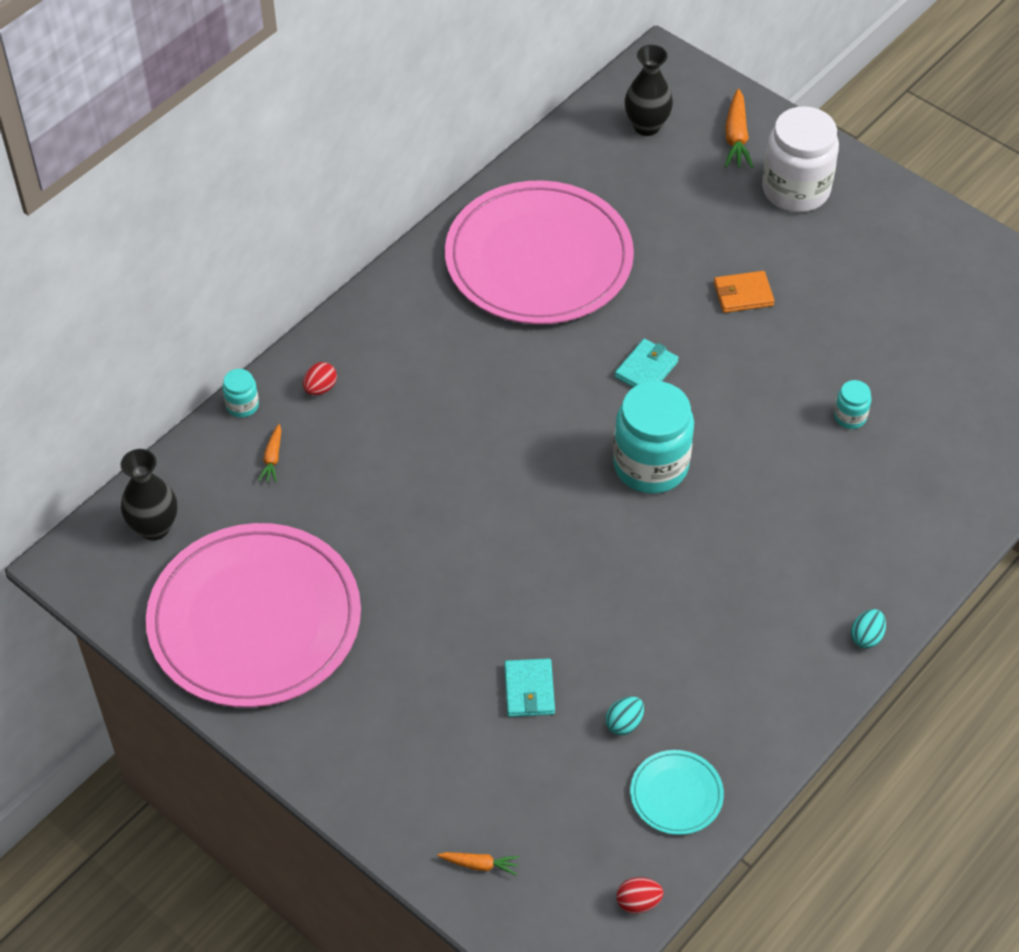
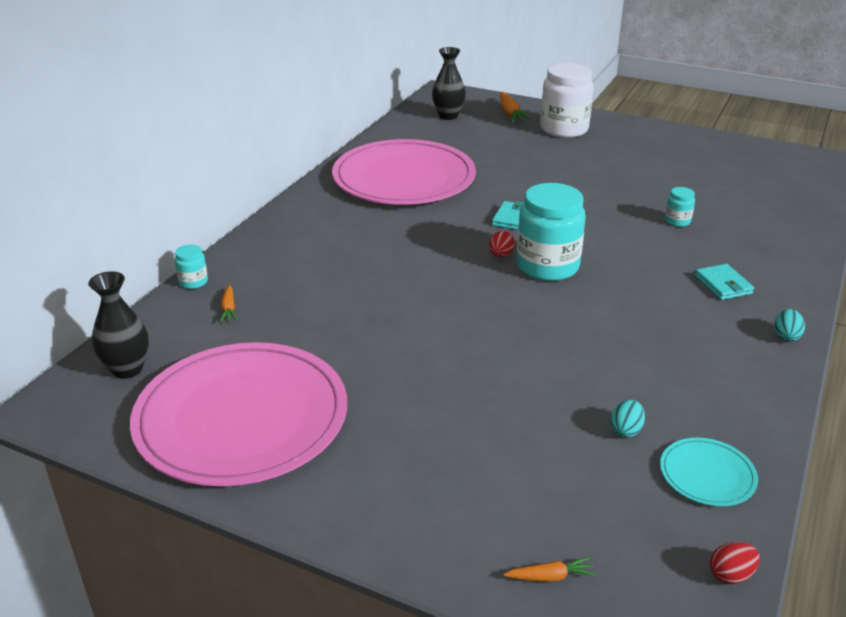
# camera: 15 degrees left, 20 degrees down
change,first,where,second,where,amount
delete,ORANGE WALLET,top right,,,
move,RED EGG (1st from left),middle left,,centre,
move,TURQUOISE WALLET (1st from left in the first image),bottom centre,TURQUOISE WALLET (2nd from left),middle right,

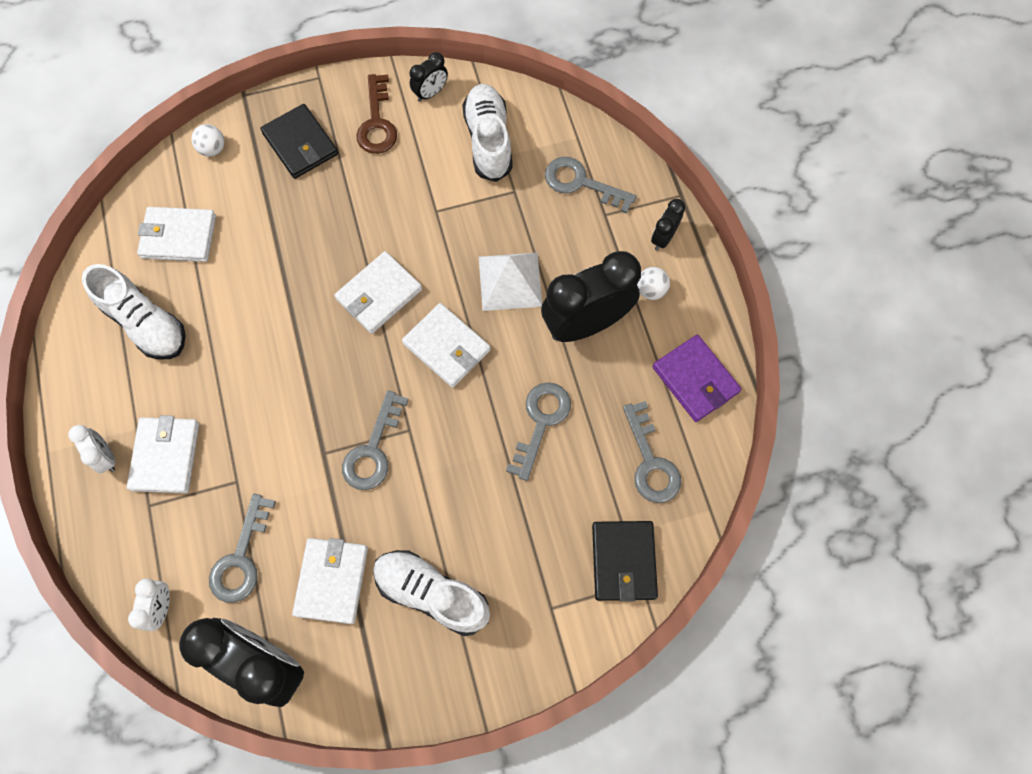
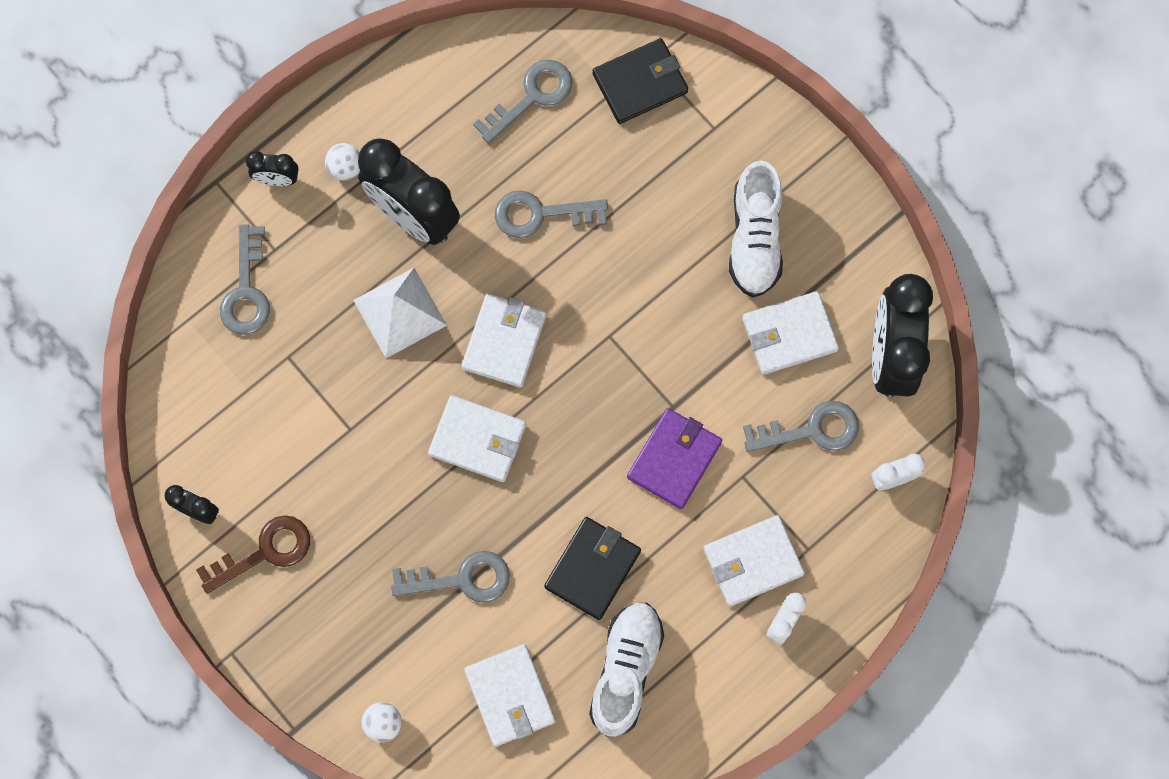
# camera: 115 degrees left, 5 degrees up
change,first,where,second,where,amount
delete,WHITE SHOE (3rd from left),top centre,,,
move,BLACK WALLET (1st from left),top left,,bottom centre,
move,PURPLE WALLET,middle right,,centre,
move,GREY KEY (2nd from left),centre,,bottom centre,

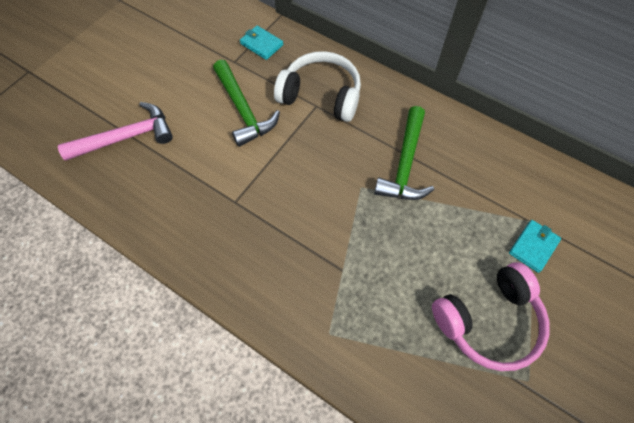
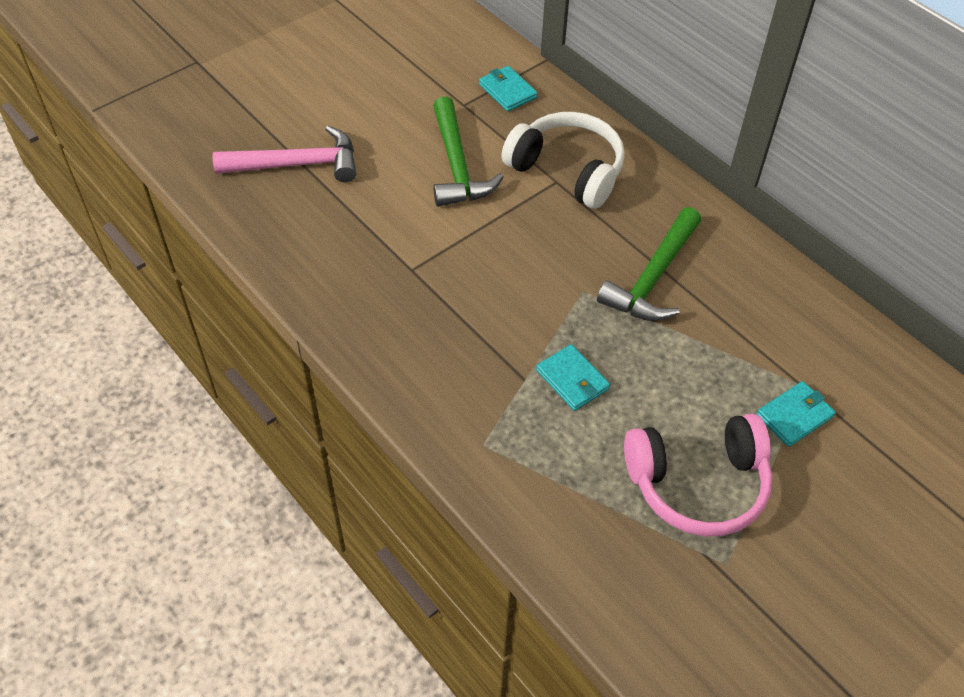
# camera: 15 degrees right, 10 degrees down
change,first,where,second,where,amount
insert,,,TURQUOISE WALLET (2nd from left),centre,

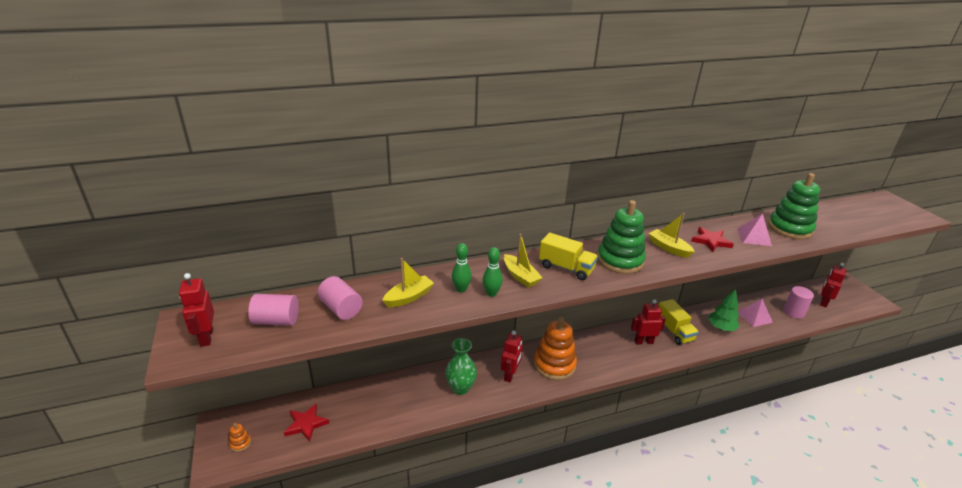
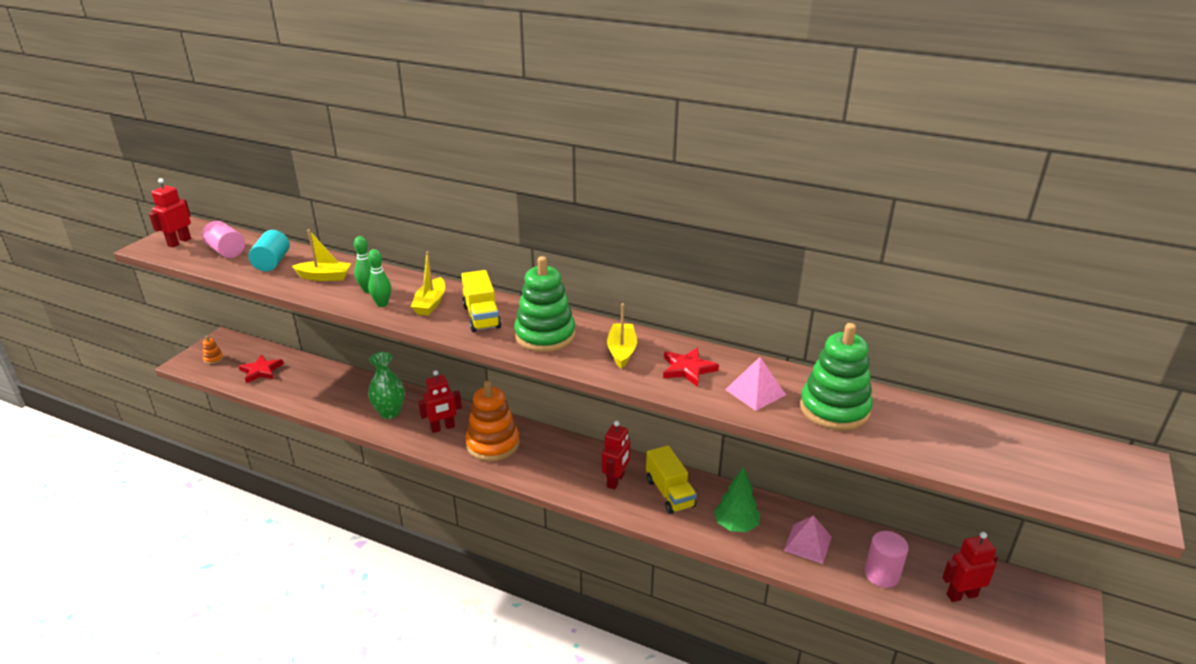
# camera: 45 degrees right, 0 degrees up
change,first,where,second,where,amount
recolor,PINK CYLINDER (2nd from left),centre,TURQUOISE CYLINDER,middle left,
rotate,RED ROBOT (3rd from left),middle right,,bottom centre,75 degrees clockwise
rotate,YELLOW TRUCK (2nd from left),middle right,,bottom centre,45 degrees counterclockwise

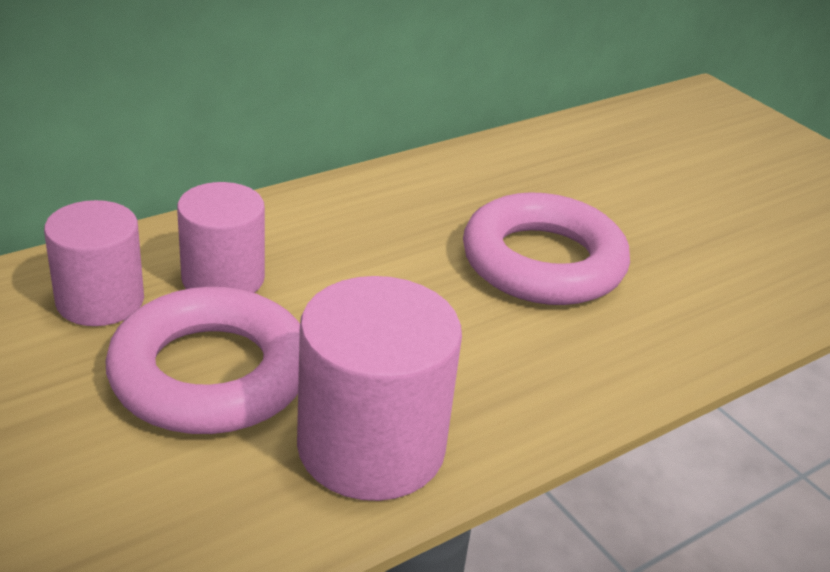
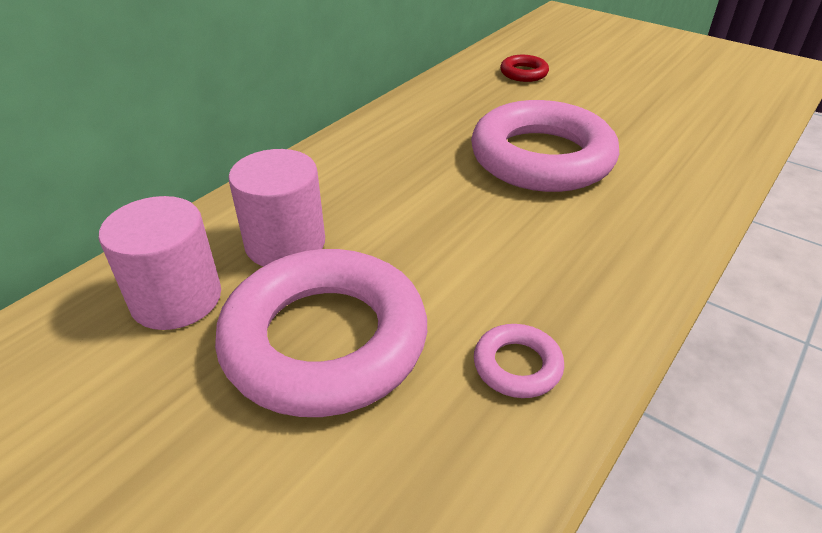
# camera: 15 degrees left, 5 degrees up
change,first,where,second,where,amount
replace,PINK CYLINDER (3rd from left),bottom centre,PINK RING (2nd from left),bottom centre,
insert,,,RED RING,top centre,

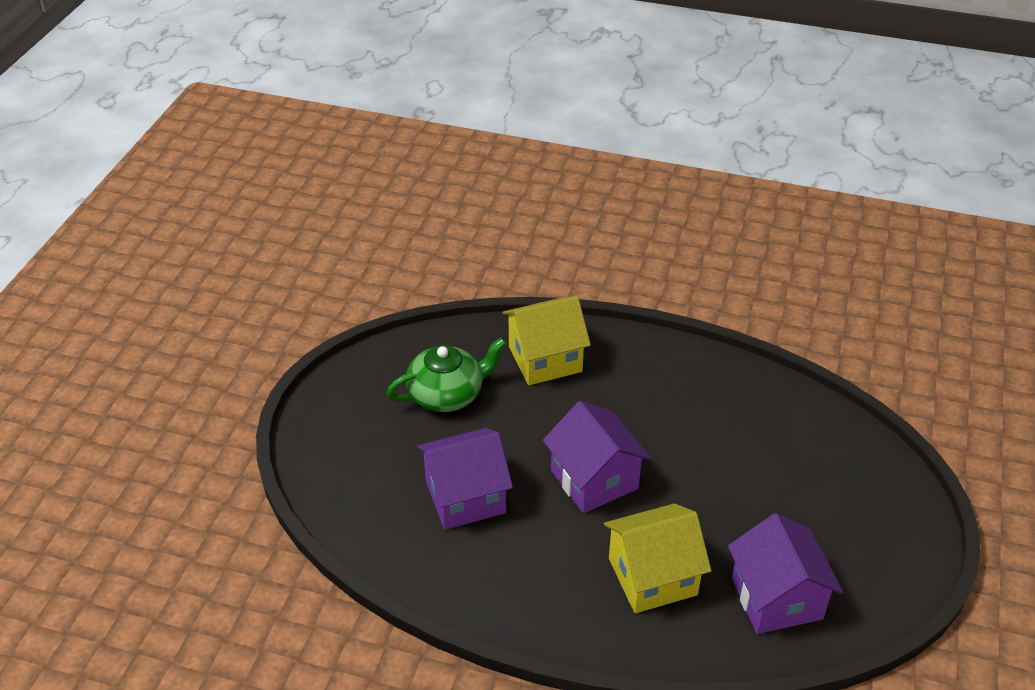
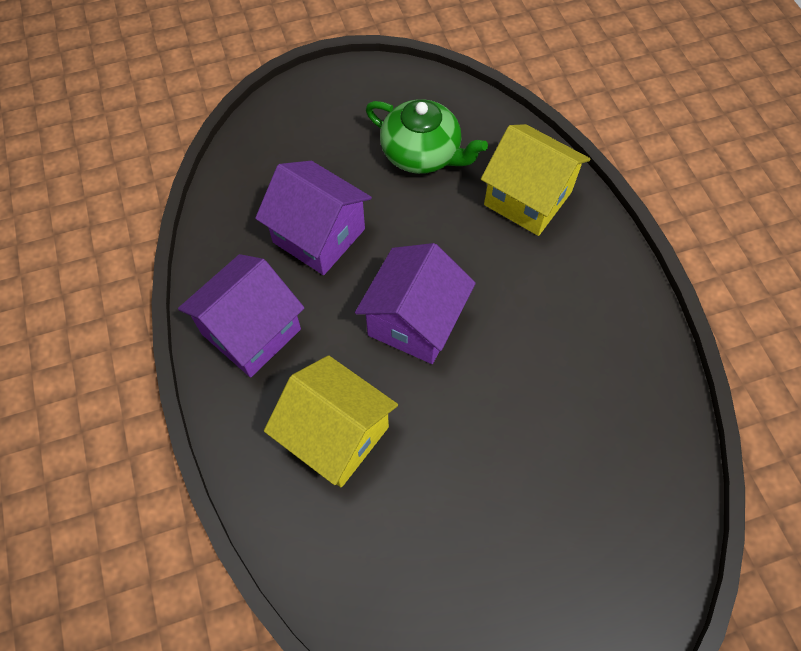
# camera: 55 degrees right, 20 degrees up
change,first,where,second,where,amount
move,PURPLE HOUSE (3rd from left in the first image),bottom right,PURPLE HOUSE (1st from left),middle left,

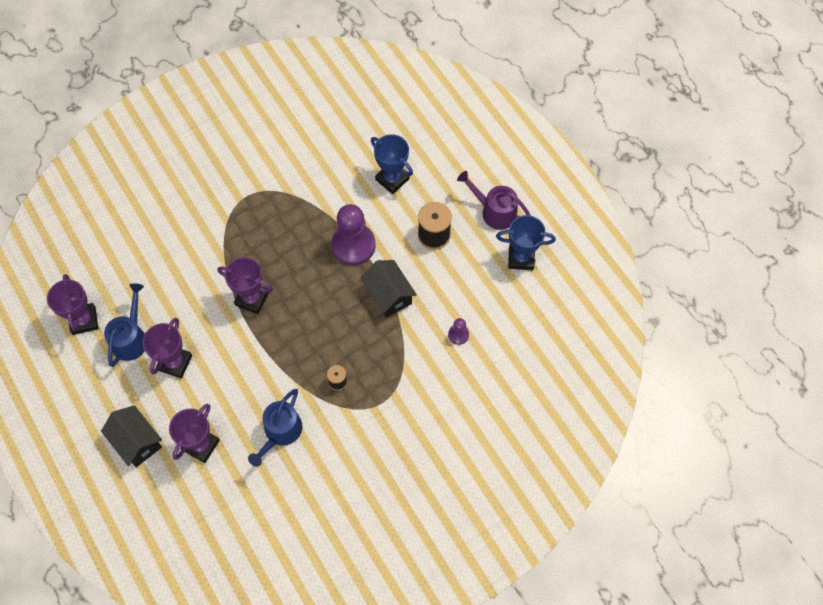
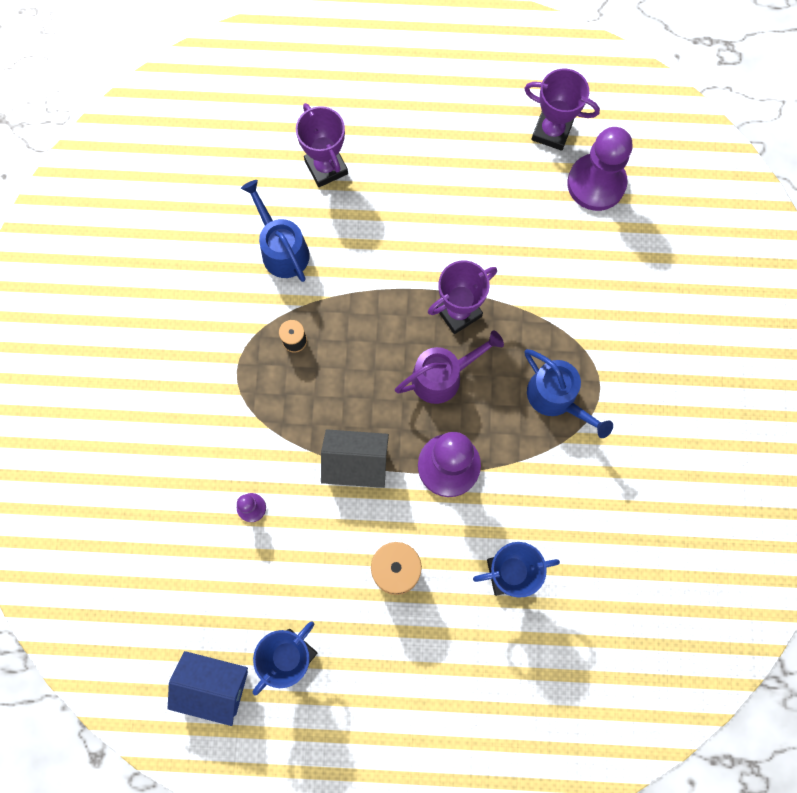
# camera: 125 degrees right, 10 degrees up
change,first,where,second,where,amount
move,PURPLE WATERING CAN,top centre,,centre,
move,BLUE WATERING CAN (1st from left in the first image),middle left,BLUE WATERING CAN (2nd from left),middle right,
delete,PURPLE TROPHY (2nd from left),middle left,,,
delete,BLACK HOUSE (1st from left),bottom left,,,
insert,,,PURPLE PAWN (3rd from left),top right,
insert,,,BLUE HOUSE,bottom left,

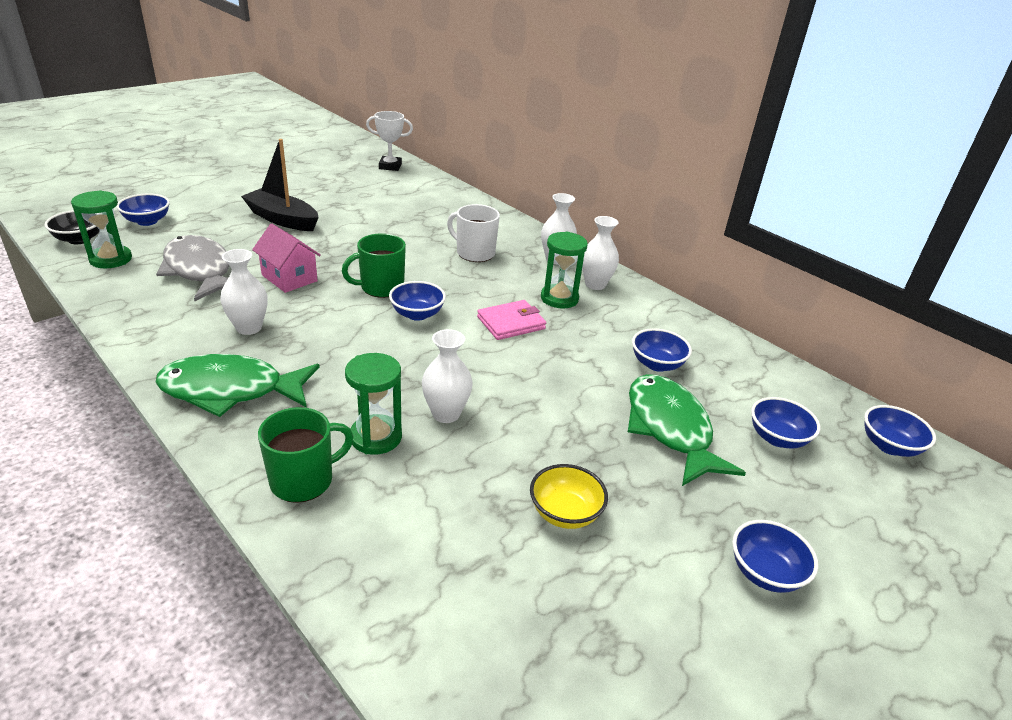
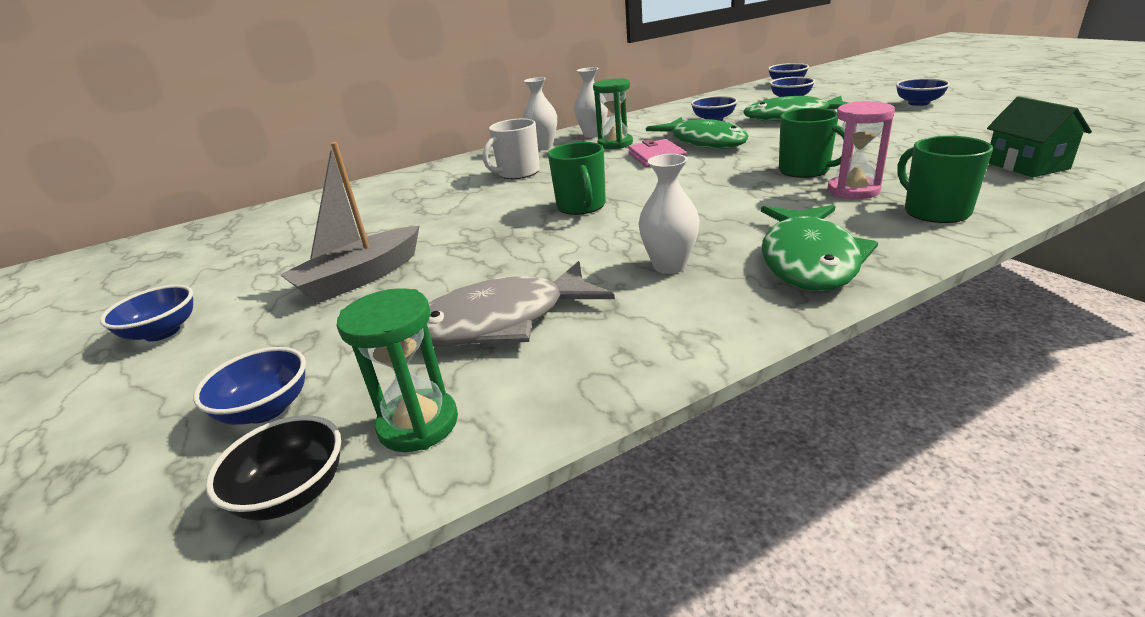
# camera: 70 degrees left, 5 degrees down
change,first,where,second,where,amount
delete,WHITE TROPHY,top centre,,,
recolor,BLACK BOAT,top left,GREY BOAT,middle left,
delete,PINK HOUSE,middle left,,,
move,BLUE BOWL (2nd from left in the first image),centre,BLUE BOWL (1st from left),middle left,
replace,WHITE VASE (2nd from left),centre,GREEN MUG (2nd from left),top right,
recolor,GREEN HOURGLASS (2nd from left),centre,PINK HOURGLASS,top right,
delete,YELLOW BOWL,bottom centre,,,
insert,,,GREEN HOUSE,top right,
insert,,,GREEN FISH (1st from left),top centre,

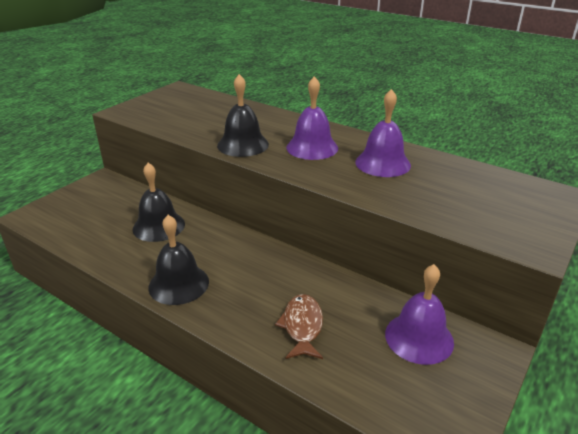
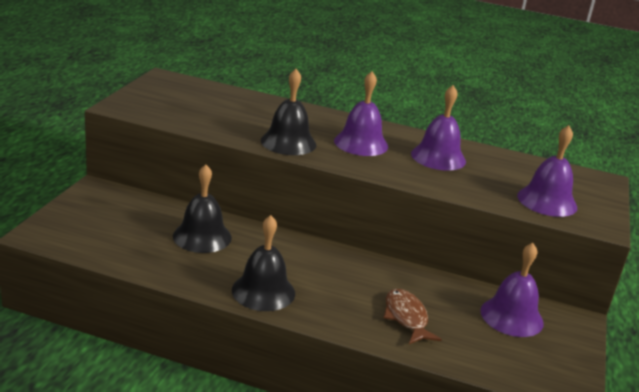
# camera: 20 degrees left, 5 degrees down
change,first,where,second,where,amount
insert,,,PURPLE BELL (4th from left),middle right,

